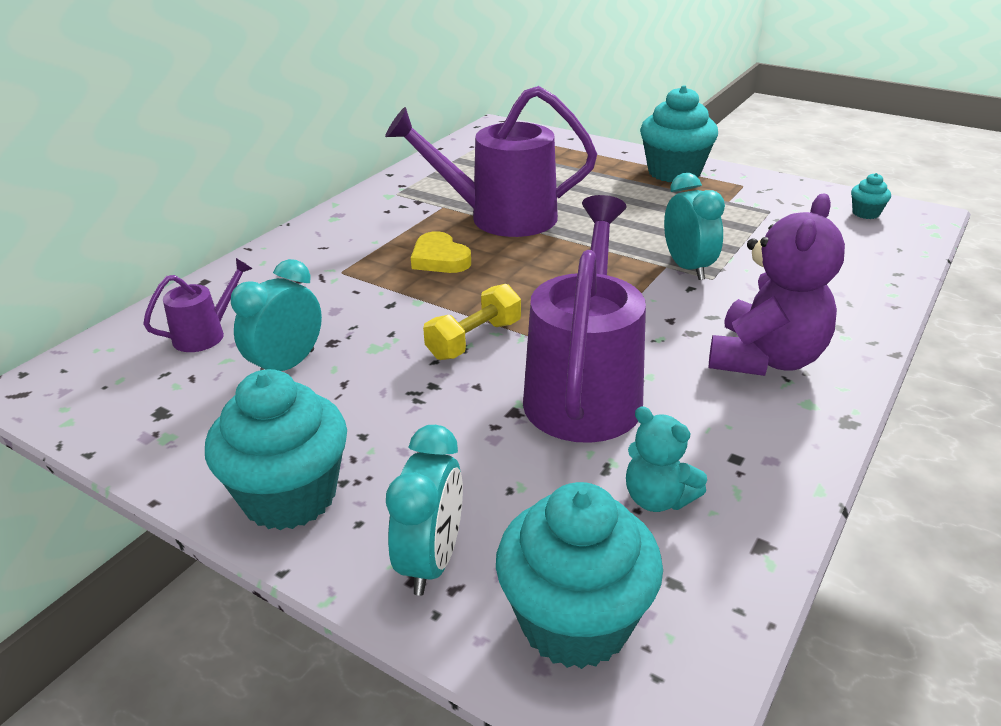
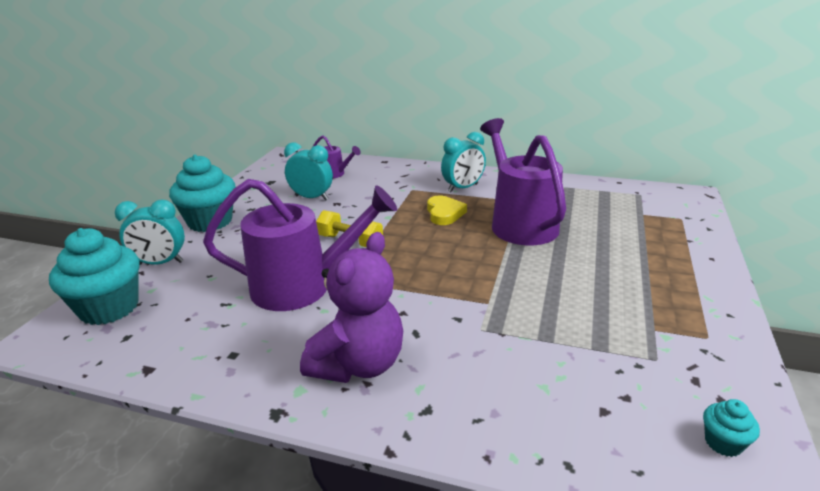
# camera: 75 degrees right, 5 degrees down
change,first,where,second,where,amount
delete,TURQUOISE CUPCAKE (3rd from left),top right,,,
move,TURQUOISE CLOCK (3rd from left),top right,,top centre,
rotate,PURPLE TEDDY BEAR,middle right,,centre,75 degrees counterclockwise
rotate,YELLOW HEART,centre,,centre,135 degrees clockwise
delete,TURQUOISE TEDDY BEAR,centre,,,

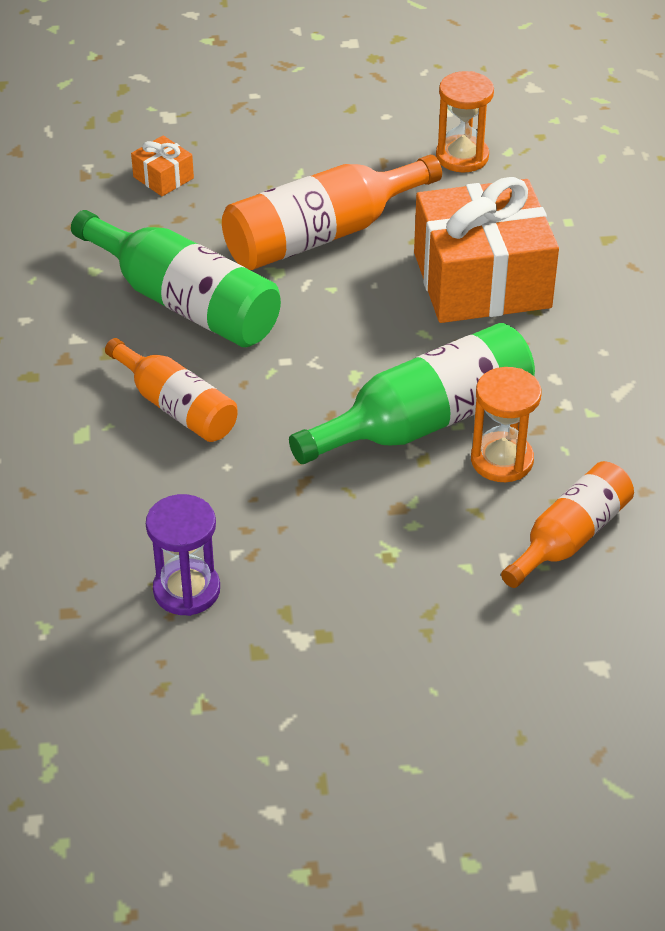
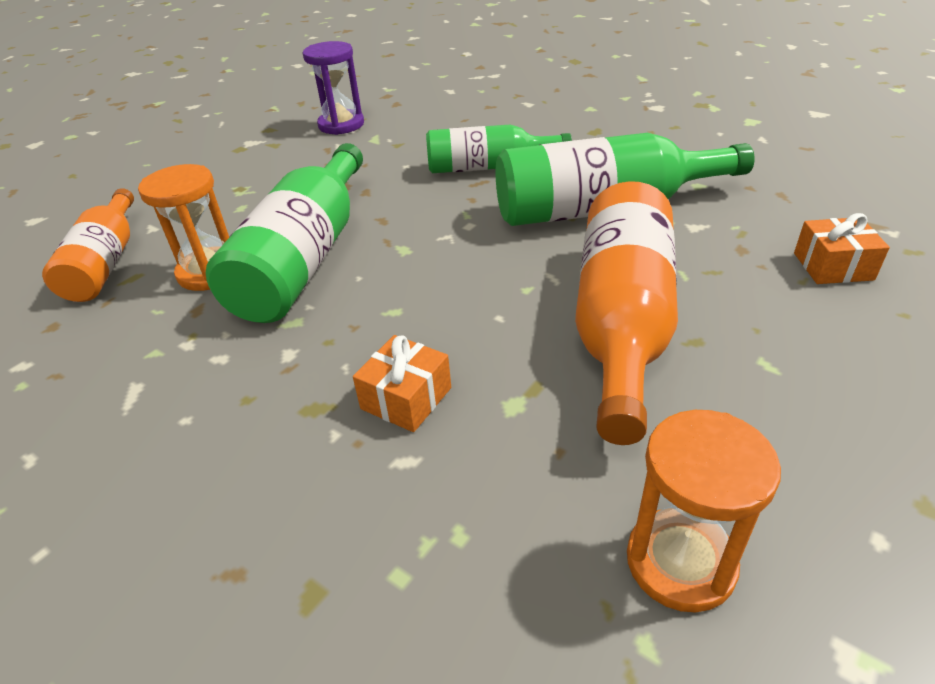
# camera: 135 degrees right, 5 degrees down
change,first,where,second,where,amount
resize,ORANGE GIFT (2nd from left in the first image),top right,ORANGE GIFT (1st from left),centre,x0.41
recolor,ORANGE BOTTLE (1st from left),middle left,GREEN BOTTLE (2nd from left),top centre,

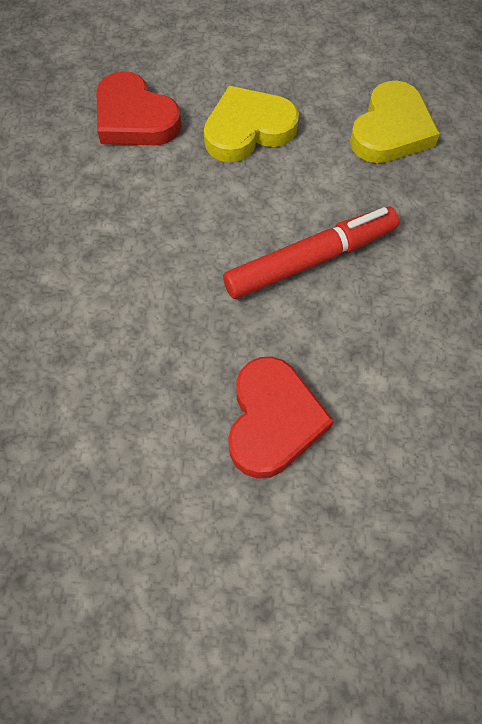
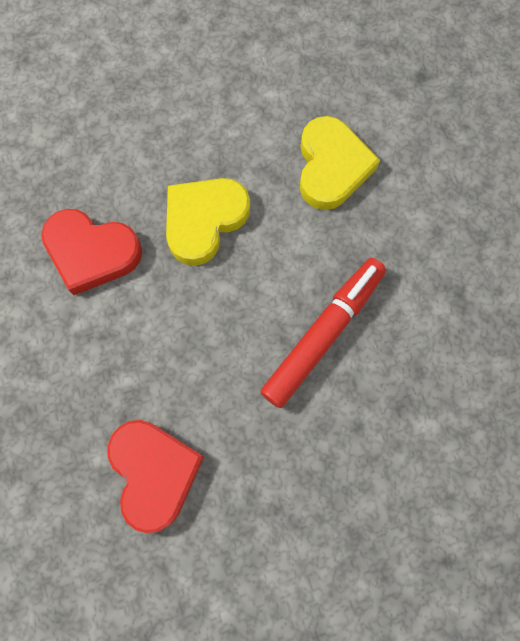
# camera: 25 degrees left, 10 degrees up
change,first,where,second,where,amount
move,RED HEART (2nd from left),centre,,bottom left,

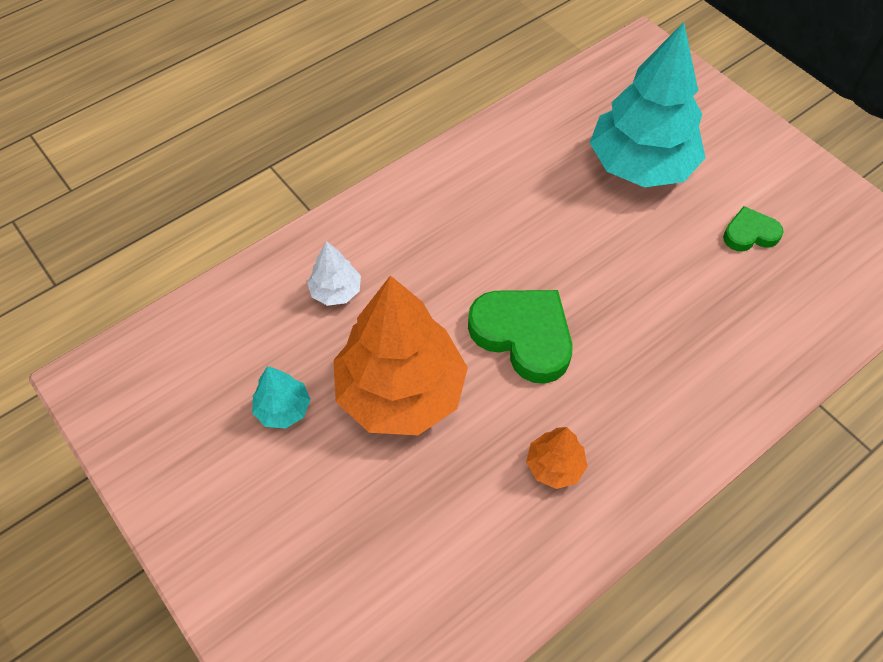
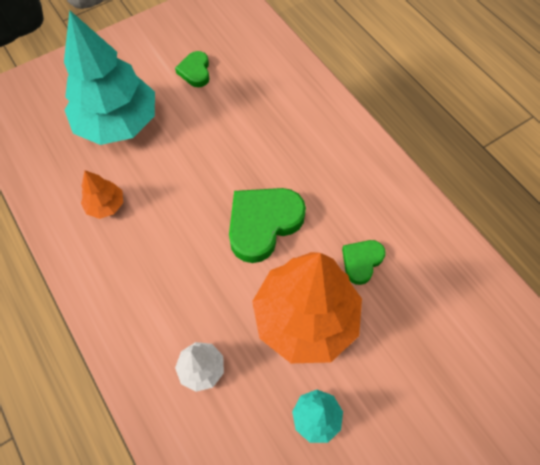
# camera: 85 degrees left, 5 degrees up
change,first,where,second,where,amount
move,ORANGE TREE (2nd from left in the first image),bottom centre,ORANGE TREE (1st from left),middle left,
insert,,,GREEN HEART (3rd from left),middle right,

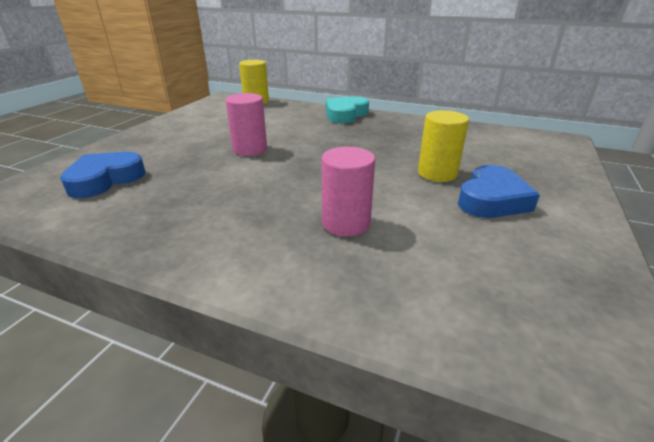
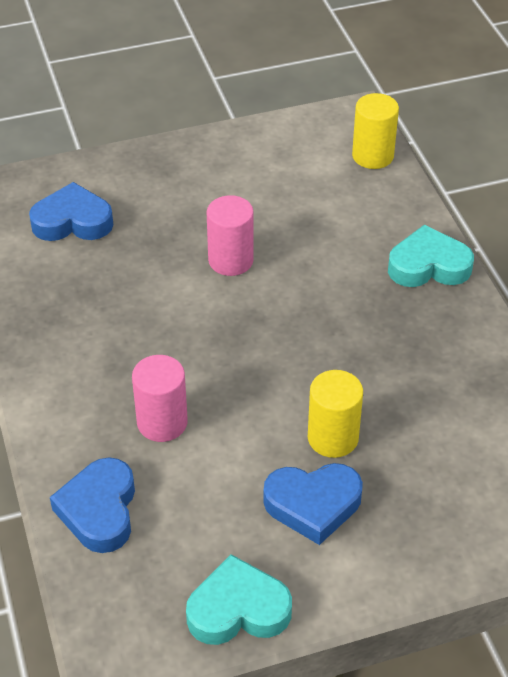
# camera: 50 degrees right, 15 degrees up
change,first,where,second,where,amount
insert,,,BLUE HEART (2nd from left),bottom left,
insert,,,TURQUOISE HEART (1st from left),bottom centre,

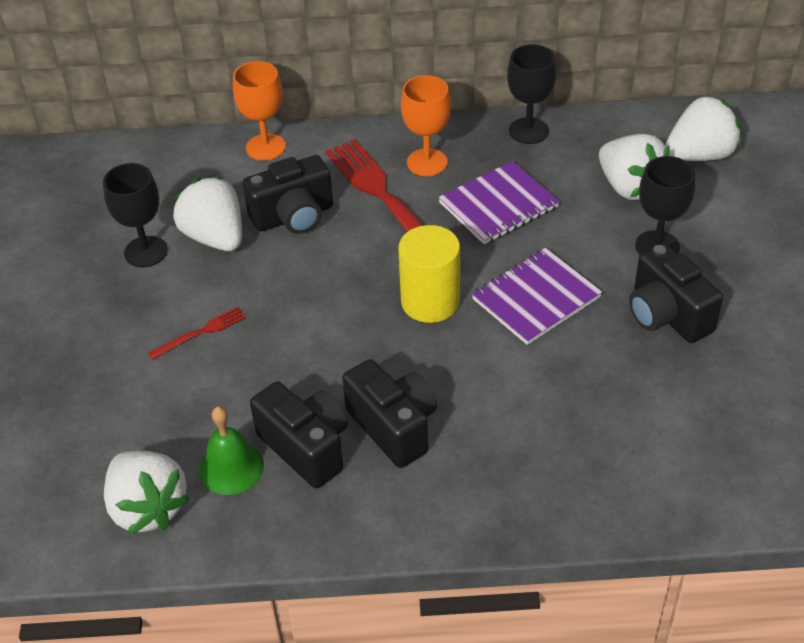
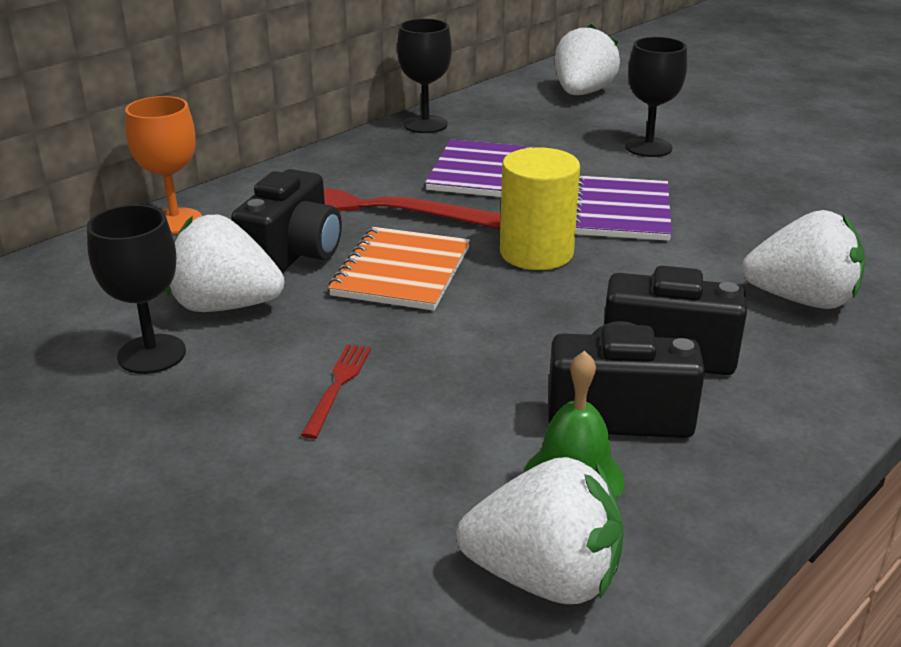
# camera: 45 degrees left, 15 degrees down
change,first,where,second,where,amount
delete,ORANGE GOBLET (2nd from left),top centre,,,
move,WHITE STRAWBERRY (3rd from left in the first image),top right,WHITE STRAWBERRY (4th from left),middle right,
delete,BLACK CAMERA (4th from left),middle right,,,
insert,,,ORANGE NOTEBOOK,centre,

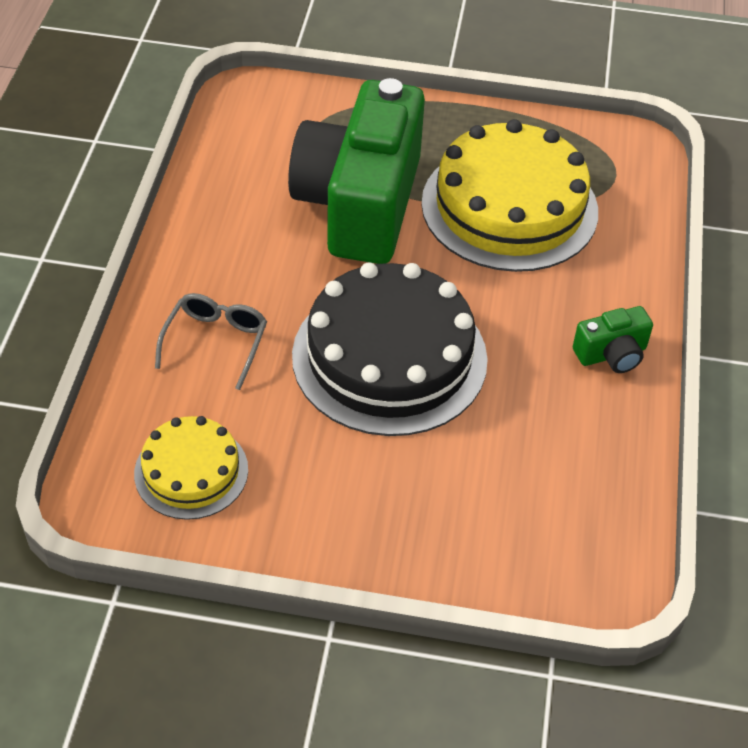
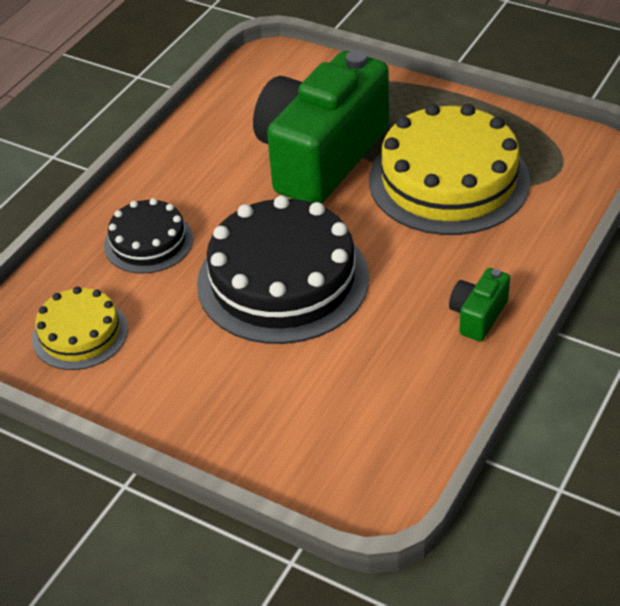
# camera: 25 degrees right, 5 degrees down
change,first,where,second,where,amount
replace,GREY GLASSES,middle left,BLACK CAKE (1st from left),middle left,
rotate,GREEN CAMERA (2nd from left),middle right,,middle right,120 degrees clockwise

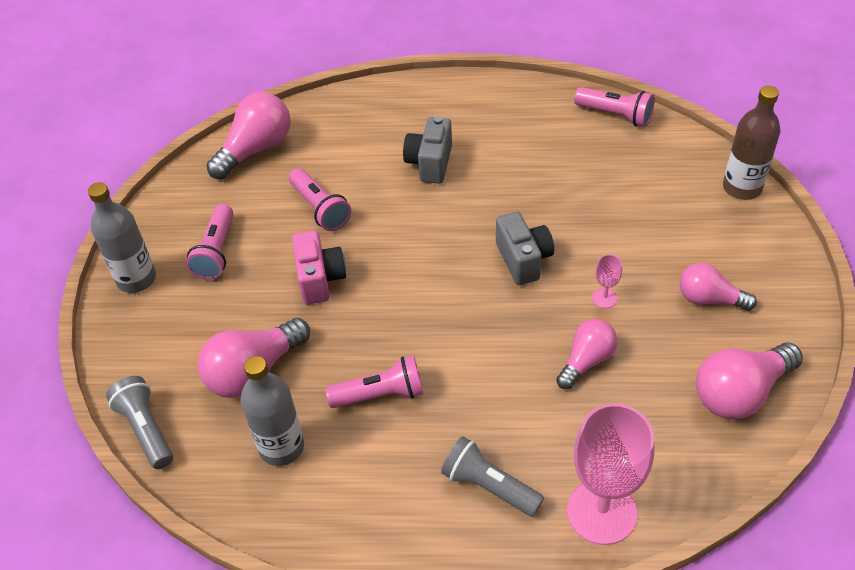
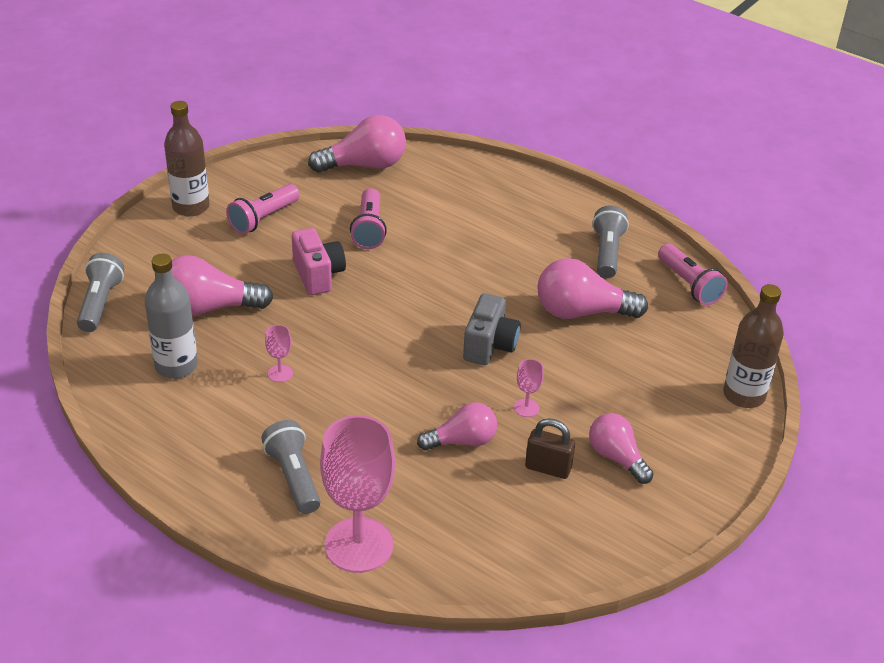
# camera: 30 degrees right, 10 degrees down
change,first,where,second,where,amount
delete,GREY CAMERA (1st from left),top centre,,,
recolor,GREY BOTTLE (1st from left),middle left,BROWN BOTTLE (1st from left),top left,
rotate,PINK CAMERA,centre,,centre,45 degrees counterclockwise
move,PINK LIGHT BULB (5th from left in the first image),bottom right,PINK LIGHT BULB (4th from left),middle right,
replace,PINK FLASHLIGHT (3rd from left),bottom centre,PINK GOBLET (1st from left),middle left,
insert,,,GREY FLASHLIGHT (3rd from left),middle right,
insert,,,BROWN PADLOCK,bottom centre,

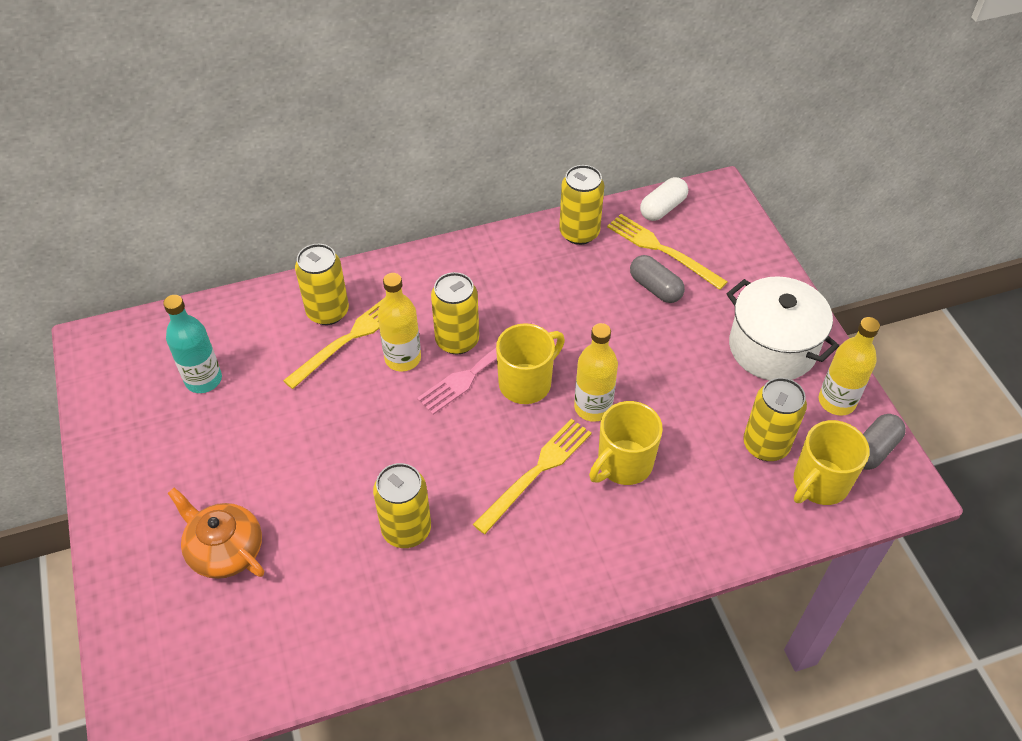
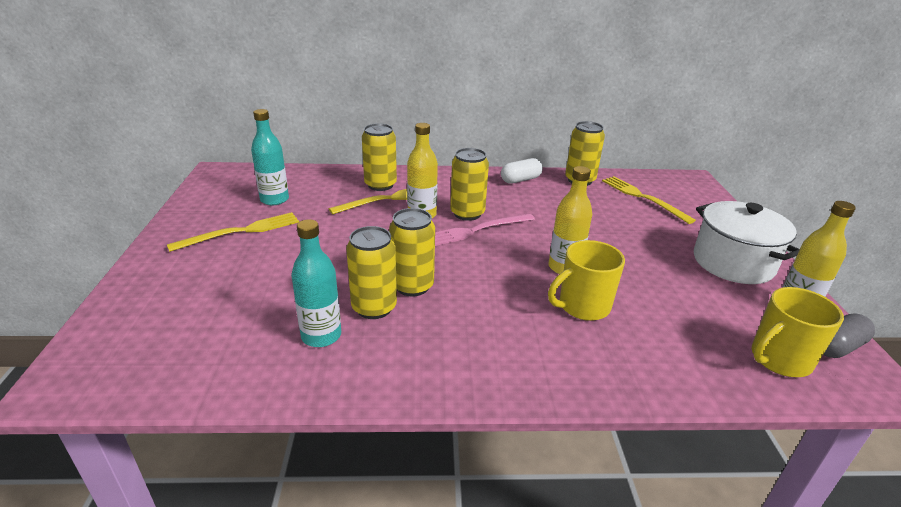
# camera: 15 degrees right, 20 degrees down
change,first,where,second,where,amount
move,WHITE CAPSULE,top centre,,centre,
delete,GREY CAPSULE (1st from left),centre,,,
delete,YELLOW MUG (1st from left),centre,,,
move,YELLOW CAN (5th from left in the first image),middle right,YELLOW CAN (3rd from left),centre,
move,YELLOW FORK (2nd from left in the first image),centre,YELLOW FORK (1st from left),middle left,
delete,ORANGE TEAPOT,bottom left,,,
insert,,,TURQUOISE BOTTLE (2nd from left),centre,

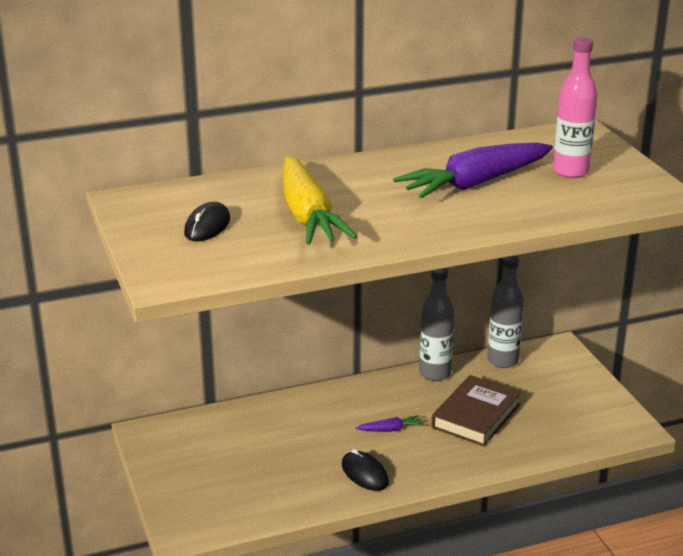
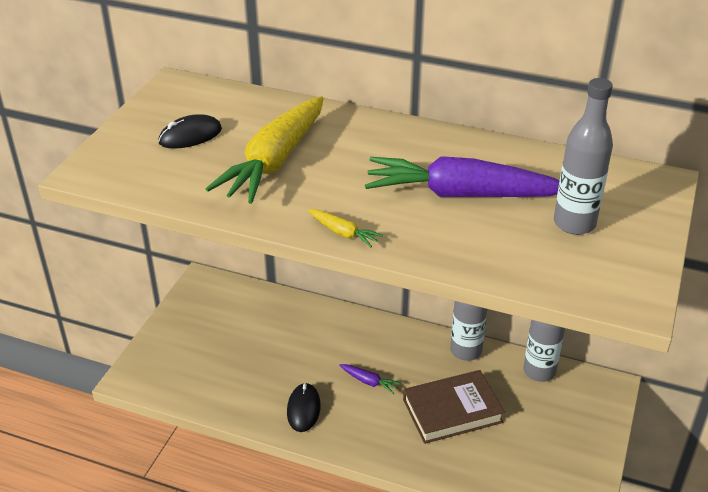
# camera: 40 degrees right, 10 degrees up
change,first,where,second,where,amount
recolor,PINK BOTTLE,top right,GREY BOTTLE (3rd from left),top right,
insert,,,YELLOW CARROT (2nd from left),centre,

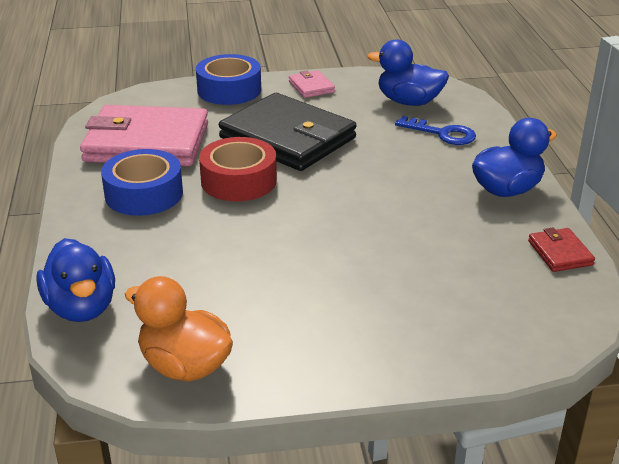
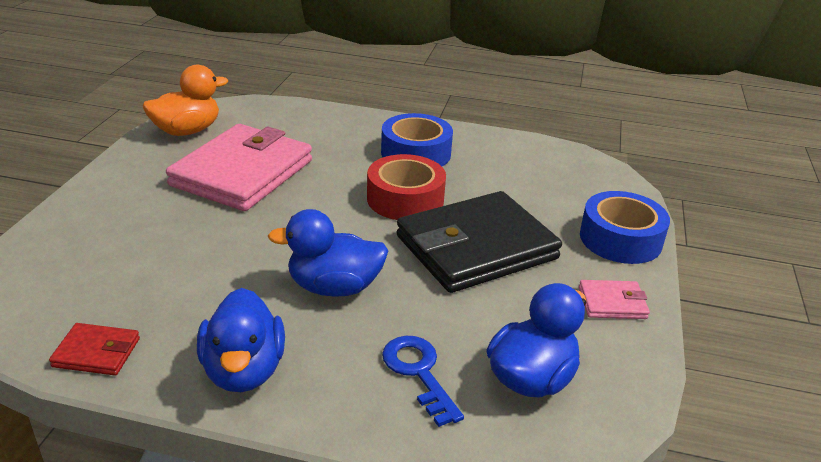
# camera: 110 degrees right, 0 degrees up
change,first,where,second,where,amount
move,PINK WALLET (1st from left),top left,,middle left,
rotate,BLUE KEY,top right,,bottom centre,105 degrees clockwise
move,BLUE DUCK (1st from left in the first image),middle left,BLUE DUCK (2nd from left),centre,

